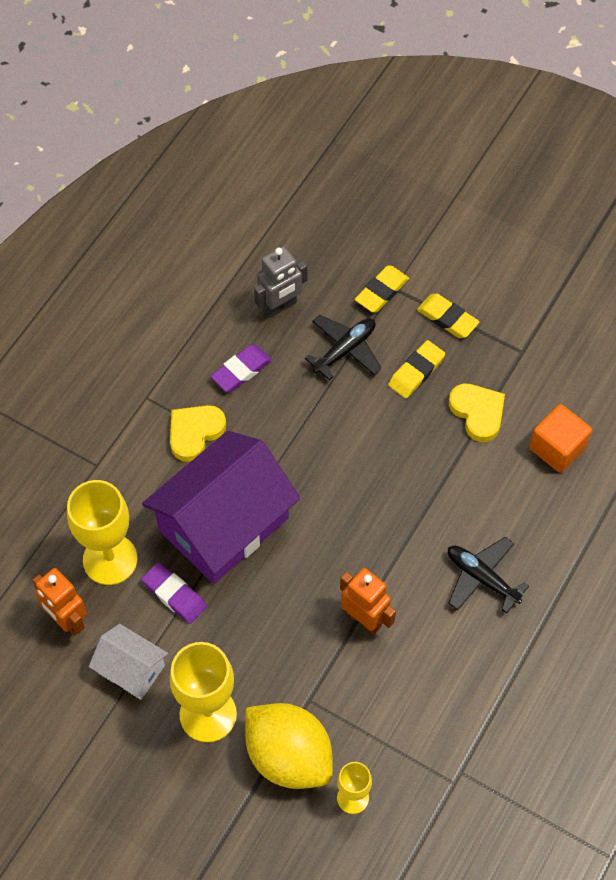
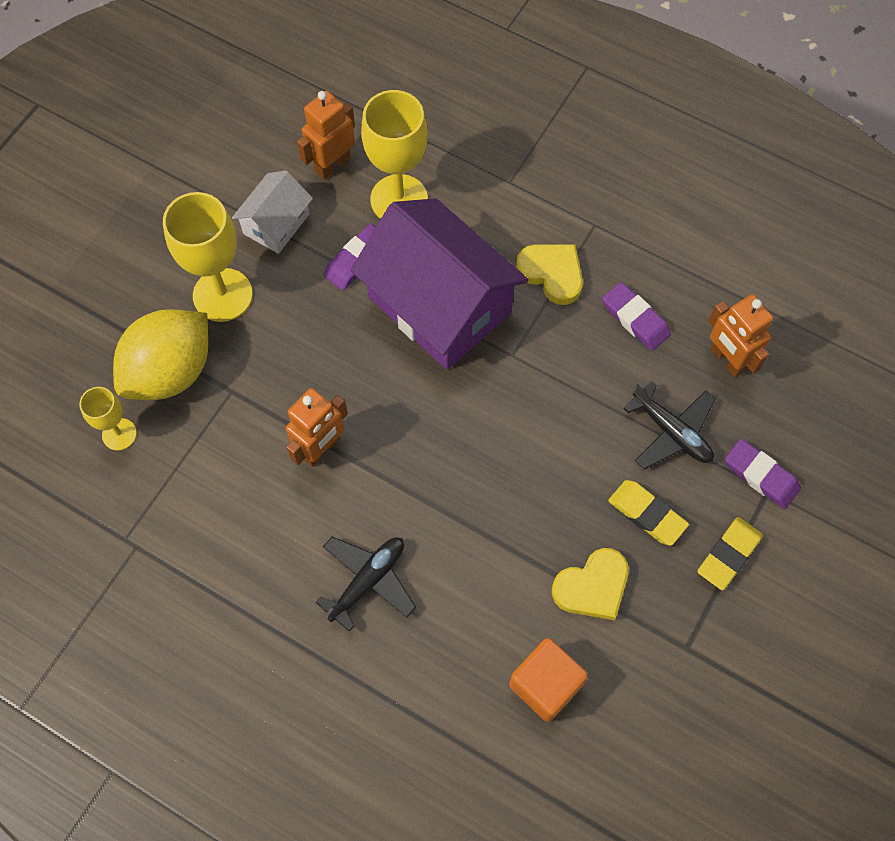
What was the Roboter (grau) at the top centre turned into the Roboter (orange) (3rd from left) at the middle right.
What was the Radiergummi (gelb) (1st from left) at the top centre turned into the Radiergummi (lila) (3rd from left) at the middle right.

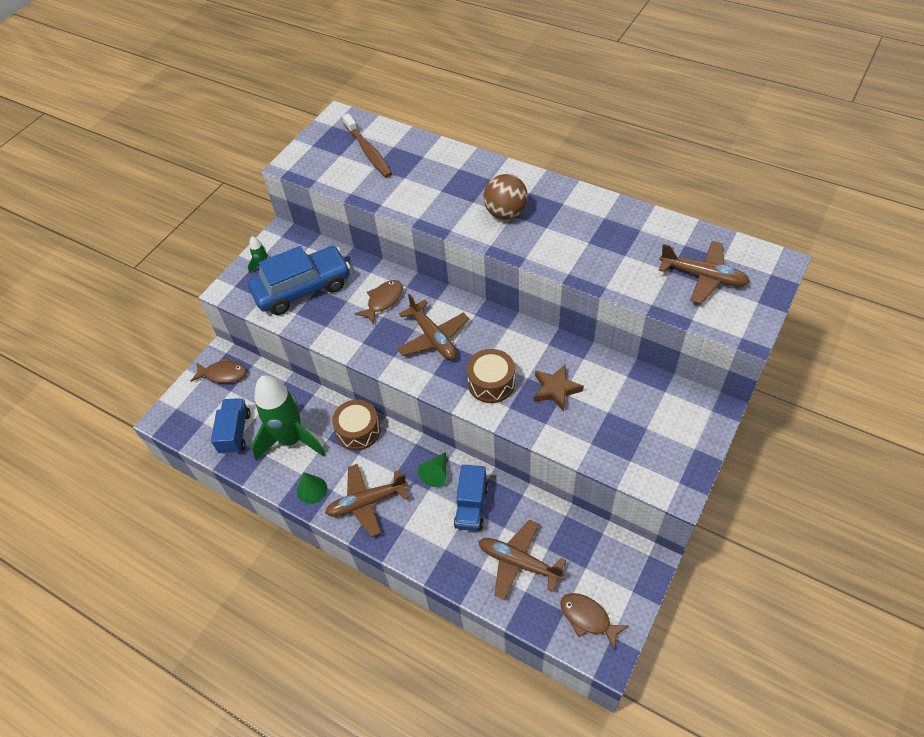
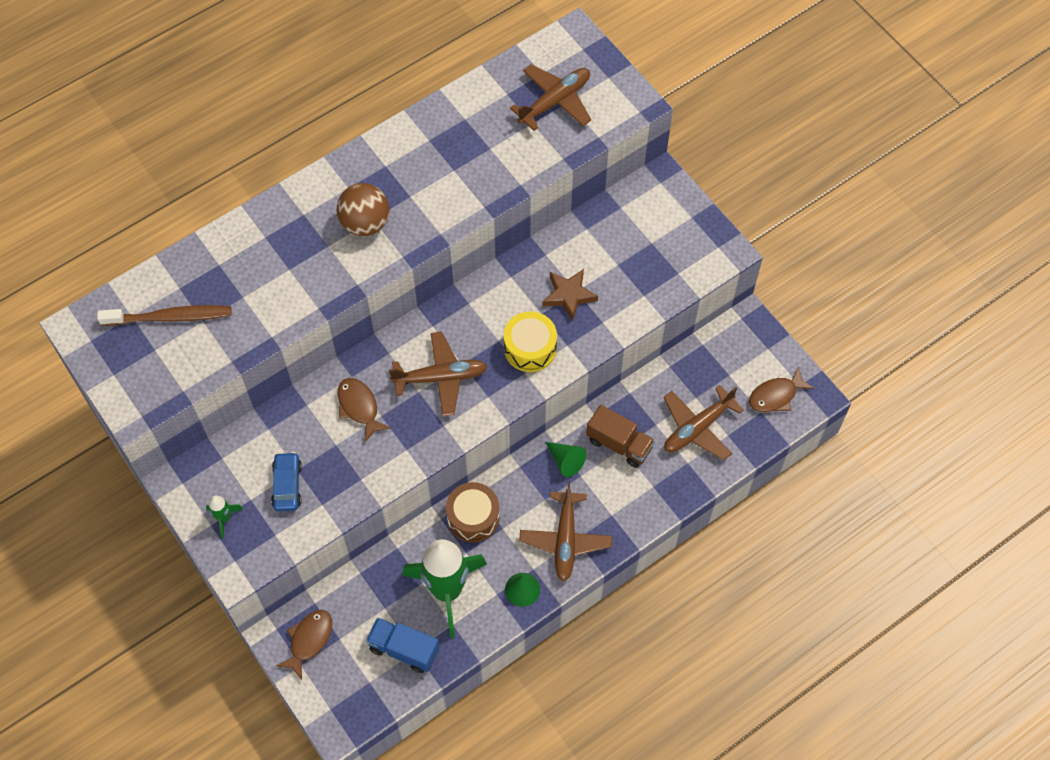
The size of the Auto (blau) at the middle left changed by a factor of 0.48.
What was the Trommel (braun) (2nd from left) at the centre turned into the Trommel (gelb) at the centre.
What was the Lastwagen (blau) (2nd from left) at the bottom centre turned into the Lastwagen (braun) at the centre.

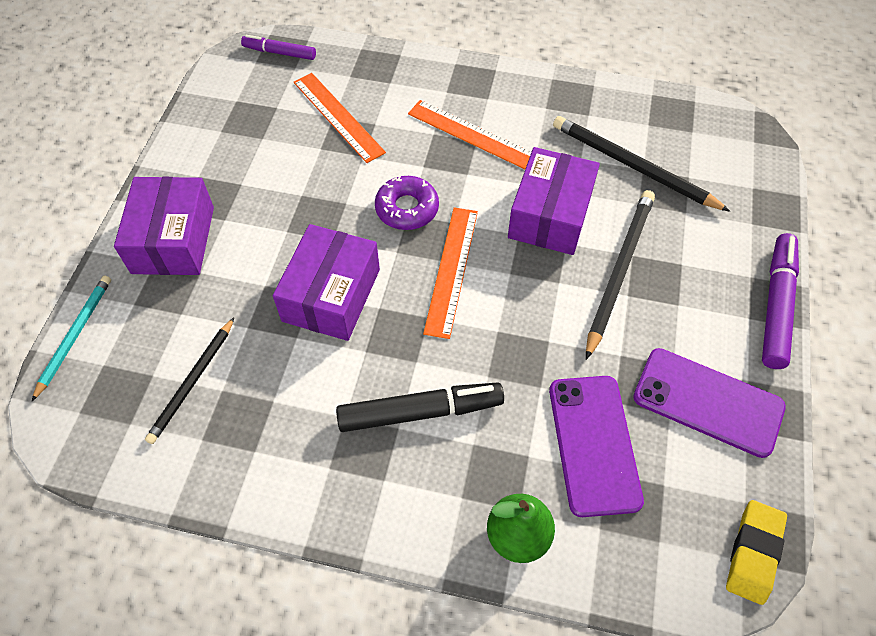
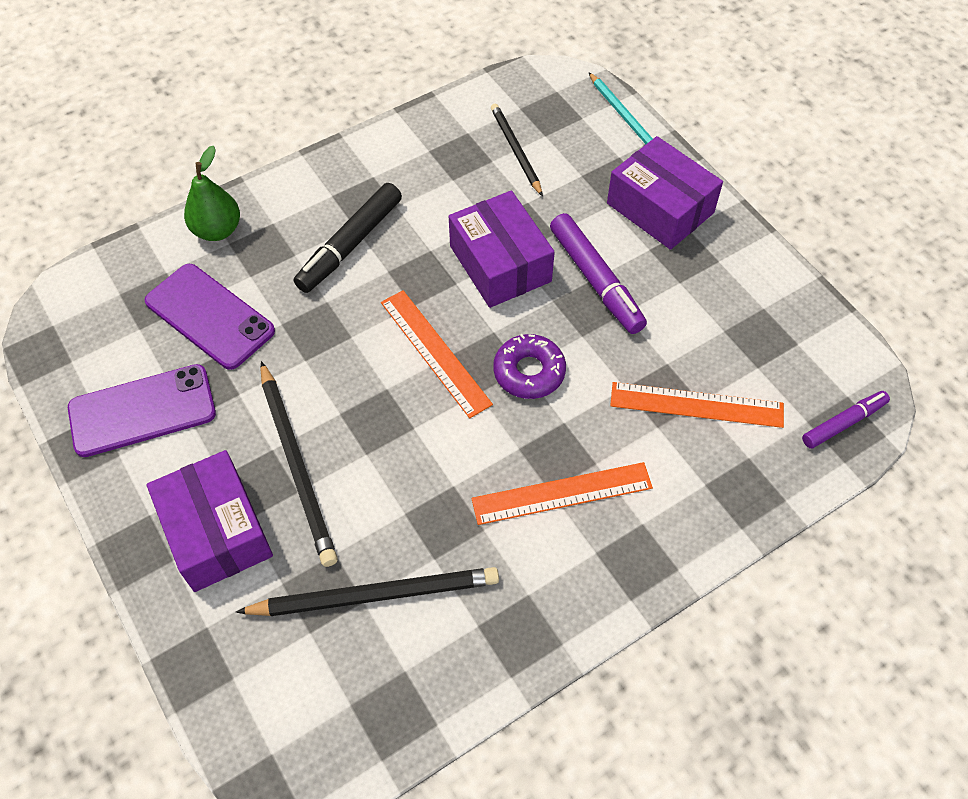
The Schachtel (lila) (3rd from left in the first image) ended up elsewhere, having gone from the top centre to the middle left.
The Filzstift (lila) (2nd from left in the first image) ended up elsewhere, having gone from the middle right to the centre.
The second view lost the Radiergummi (gelb) at the bottom right.

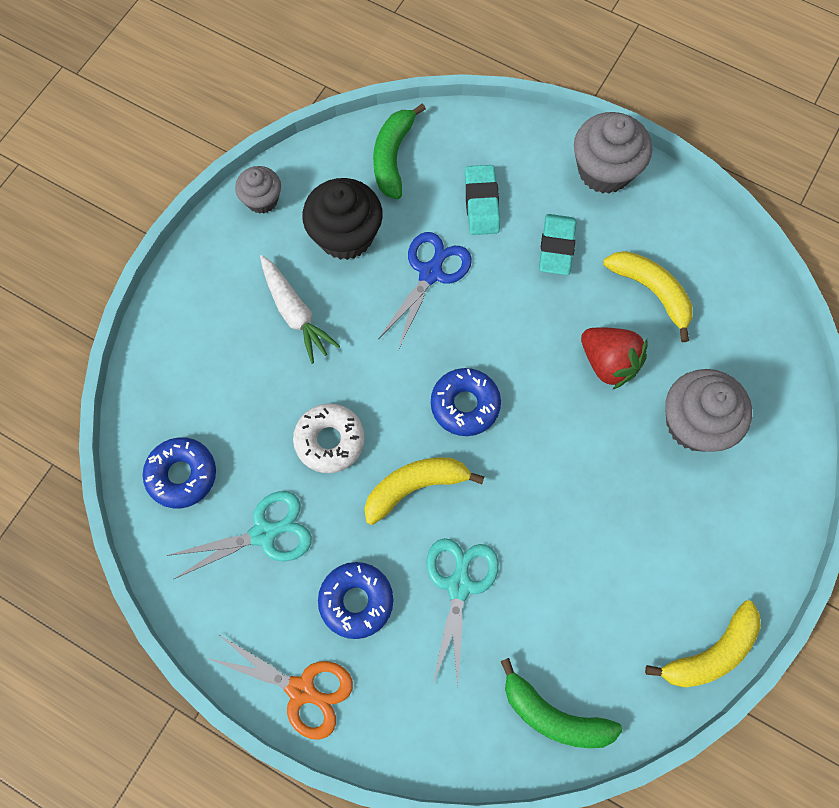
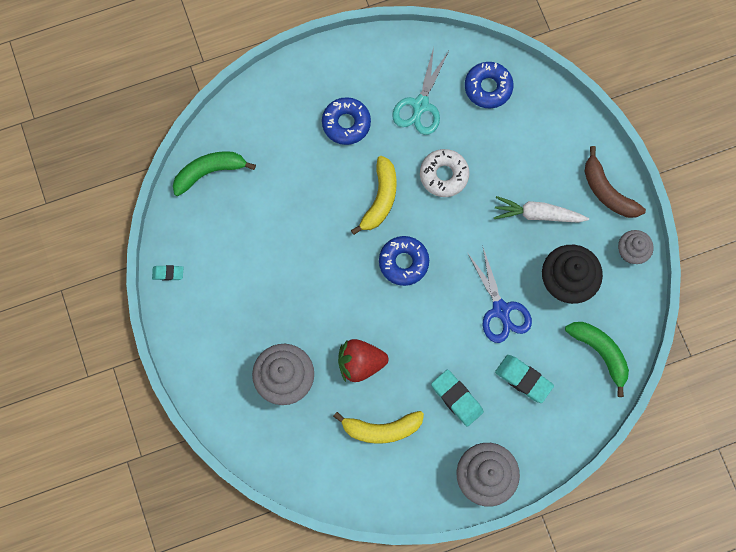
The second view lost the Schere (türkis) (2nd from left) at the bottom centre.
Where the Banane (gelb) (3rd from left) stood at the bottom right, the Radiergummi (türkis) (1st from left) came to stand at the middle left.
The second view lost the Schere (orange) at the bottom centre.
The second view gained the Banane (braun) at the top right.

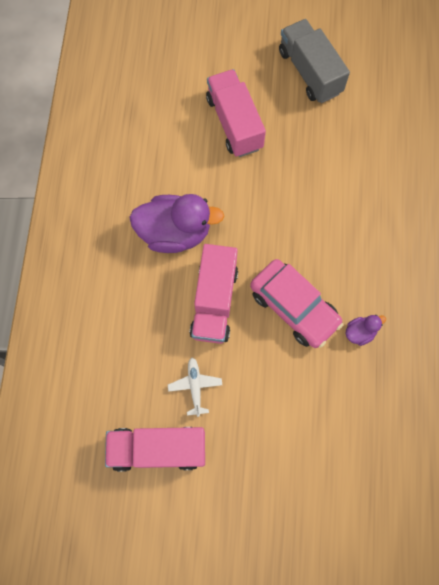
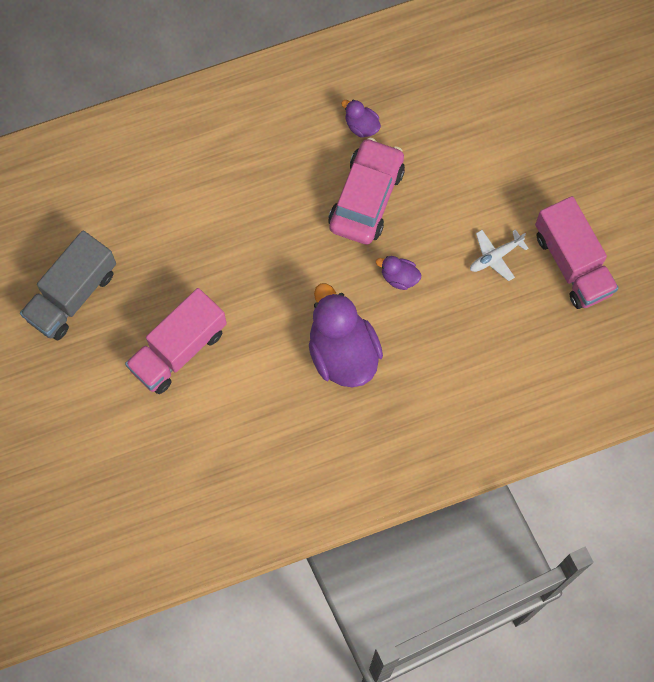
Where the Lastwagen (rosa) (2nd from left) stood at the centre, the Ente (lila) (3rd from left) came to stand at the centre.

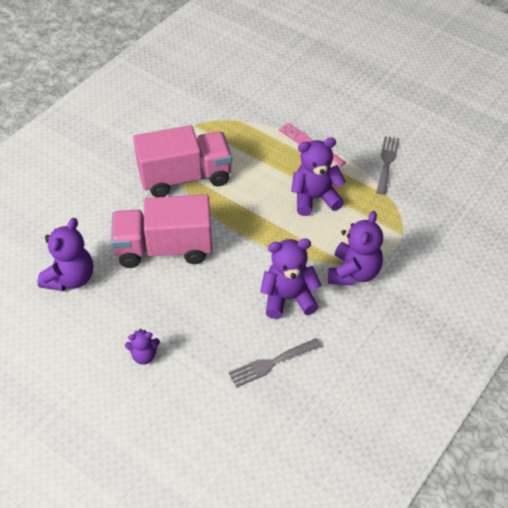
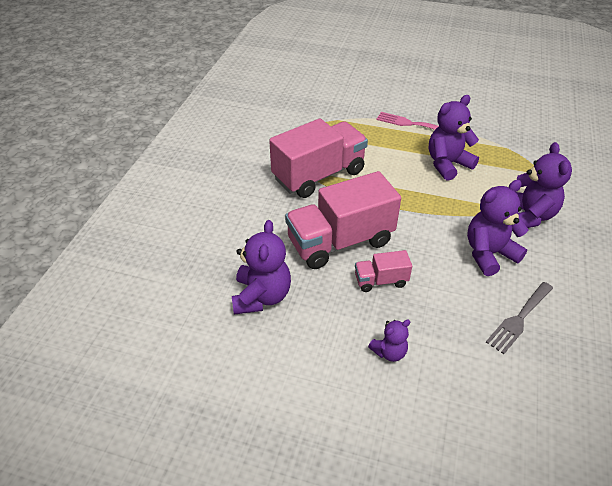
The second view lost the Gabel (grau) (2nd from left) at the top right.
The second view gained the Lastwagen (rosa) (3rd from left) at the centre.

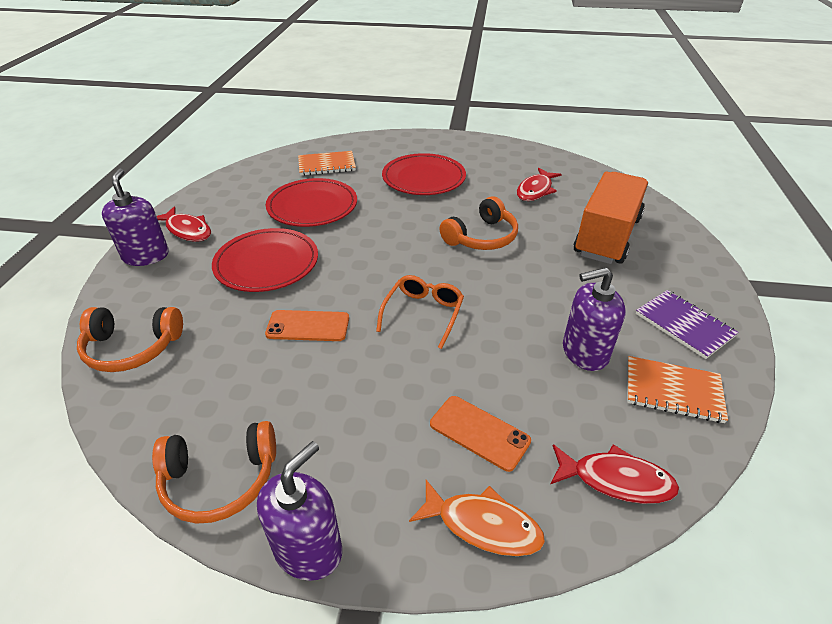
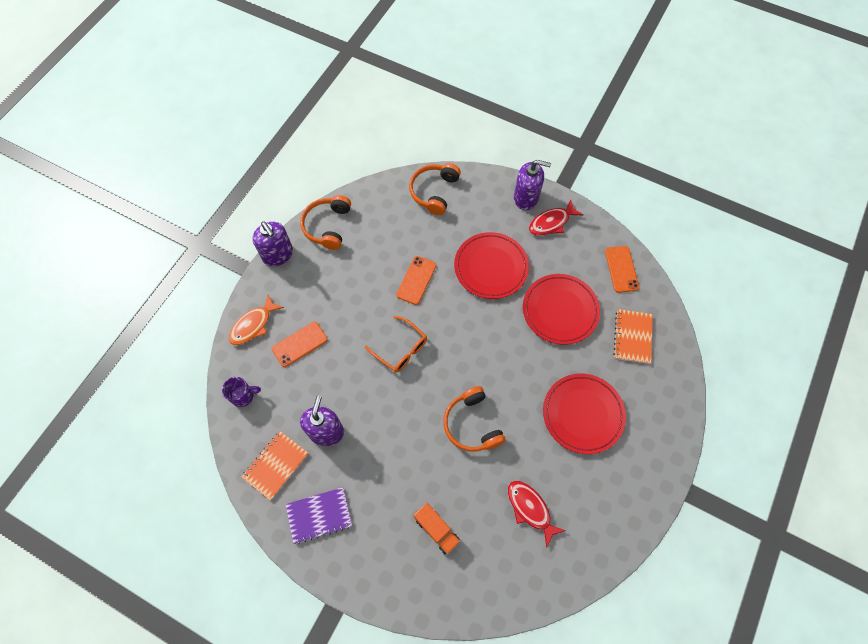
The size of the Lastwagen (orange) at the middle right changed by a factor of 0.48.
Where the Fisch (rot) (3rd from left) stood at the bottom right, the Tasse (lila) came to stand at the middle left.
The second view gained the Handy (orange) (3rd from left) at the middle right.

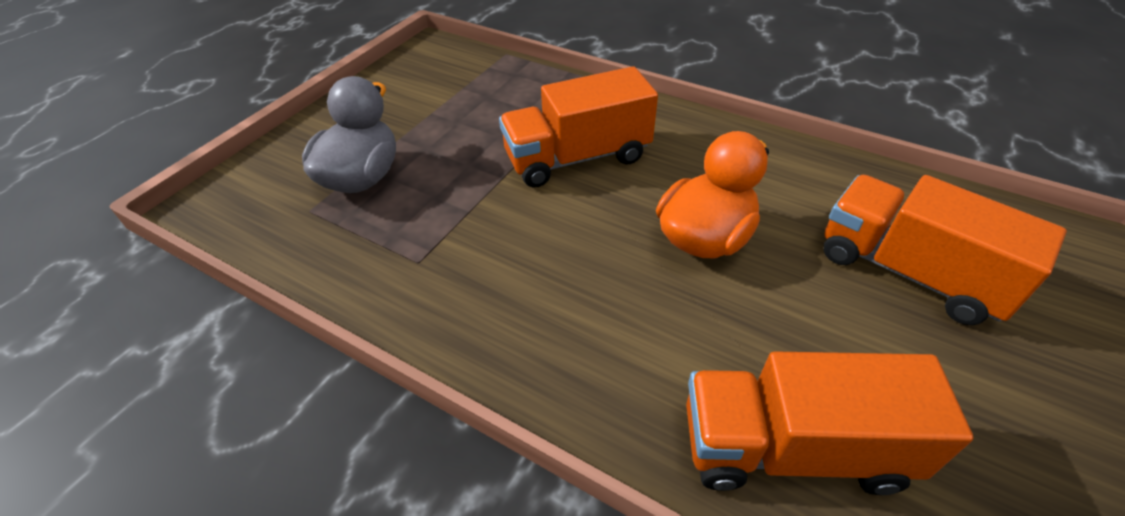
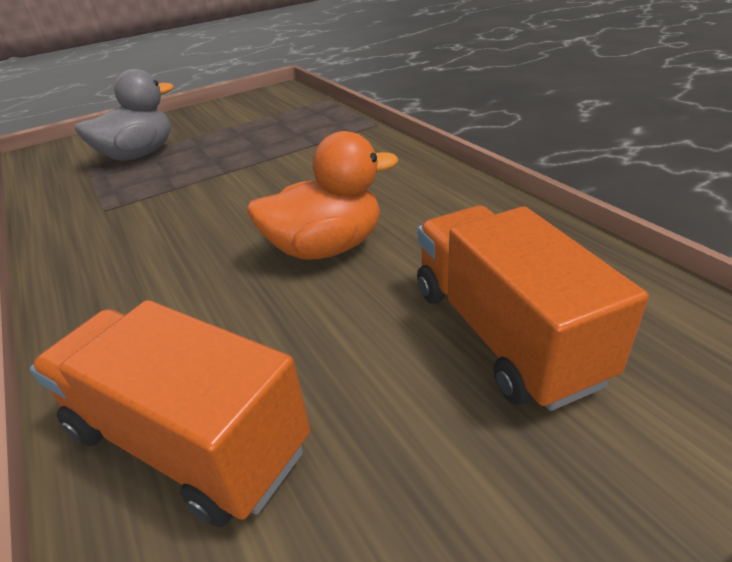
The second view lost the Lastwagen (orange) (1st from left) at the top centre.

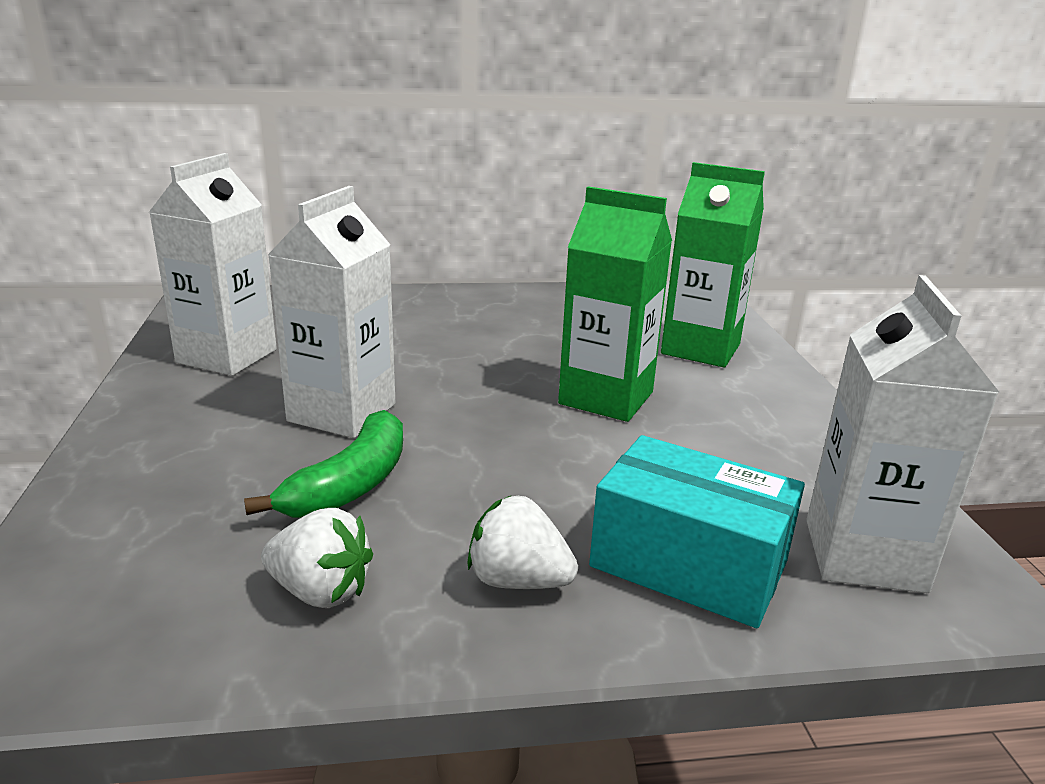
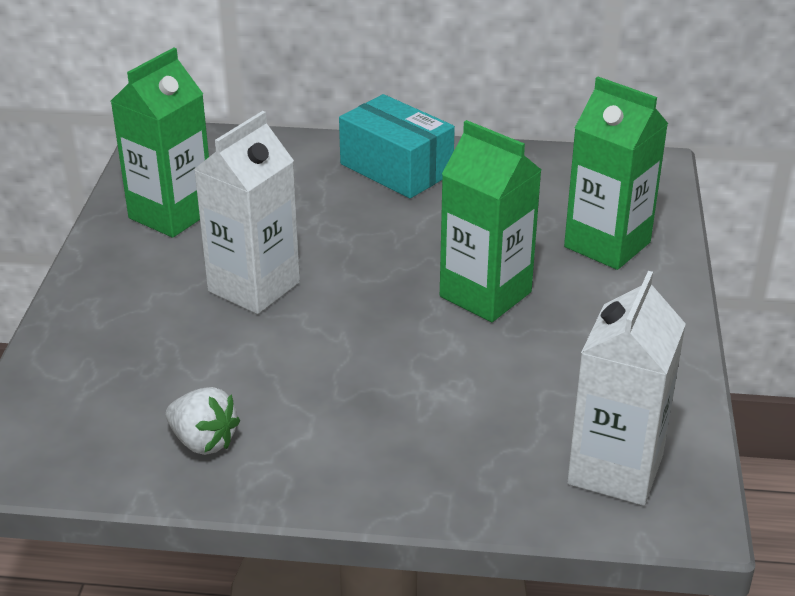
What was the Getränkekarton (weiß) (1st from left) at the middle left turned into the Getränkekarton (grün) (1st from left) at the top left.
The second view lost the Banane (grün) at the middle left.
The Schachtel (türkis) ended up elsewhere, having gone from the bottom right to the top centre.
The second view lost the Erdbeere (weiß) (2nd from left) at the bottom centre.

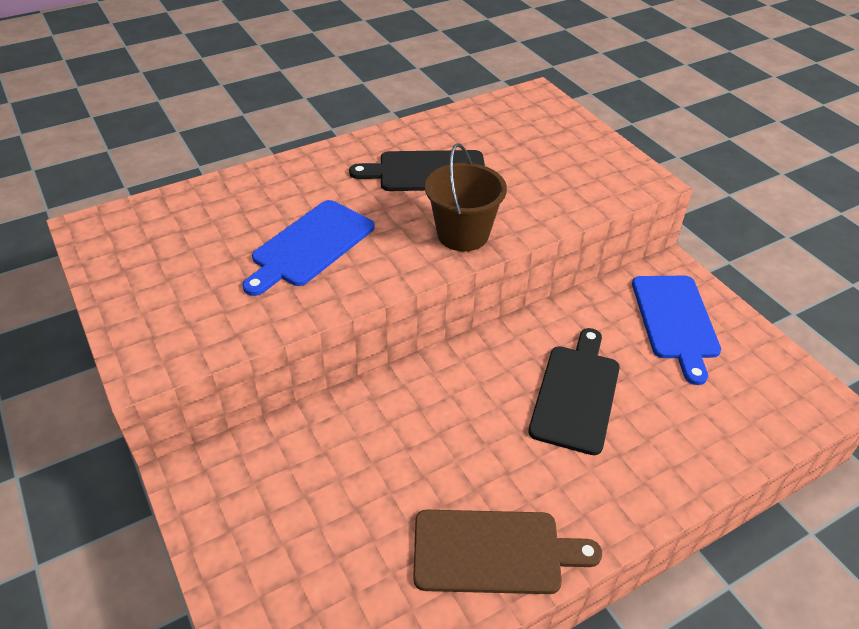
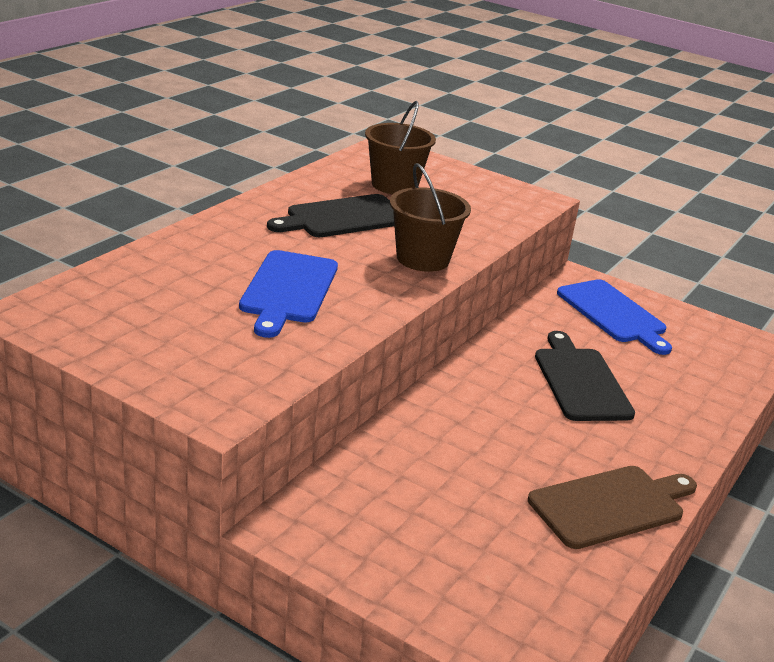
The second view gained the Eimer (braun) (1st from left) at the top centre.

